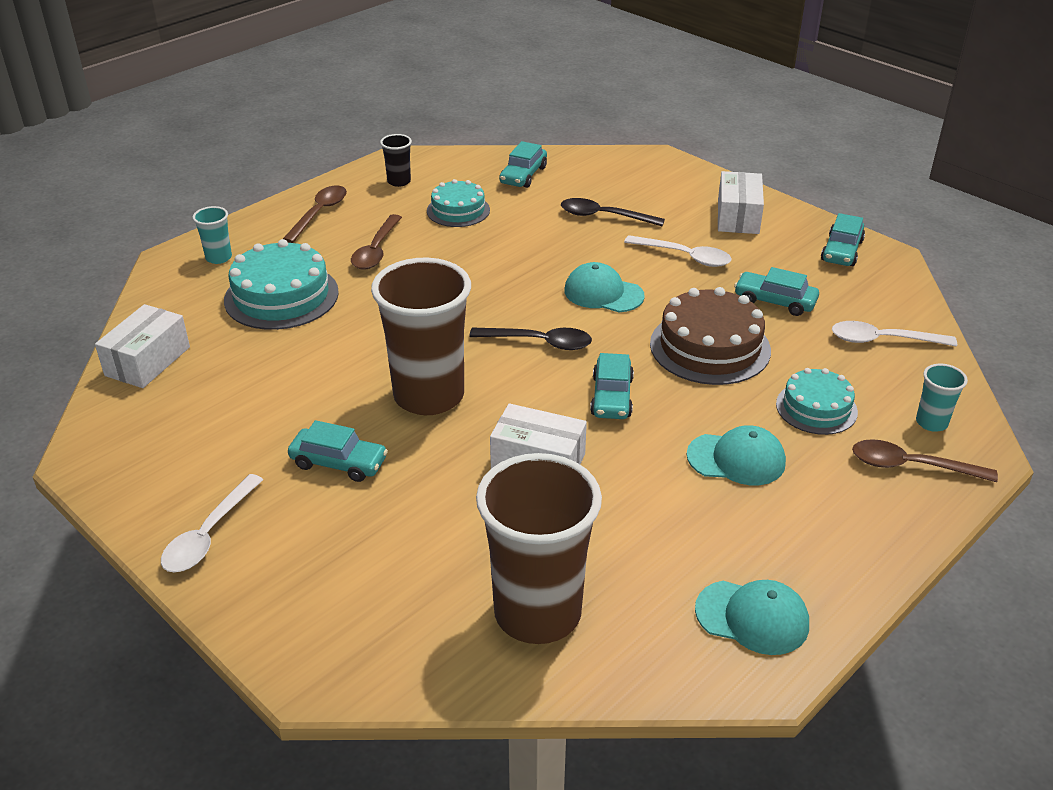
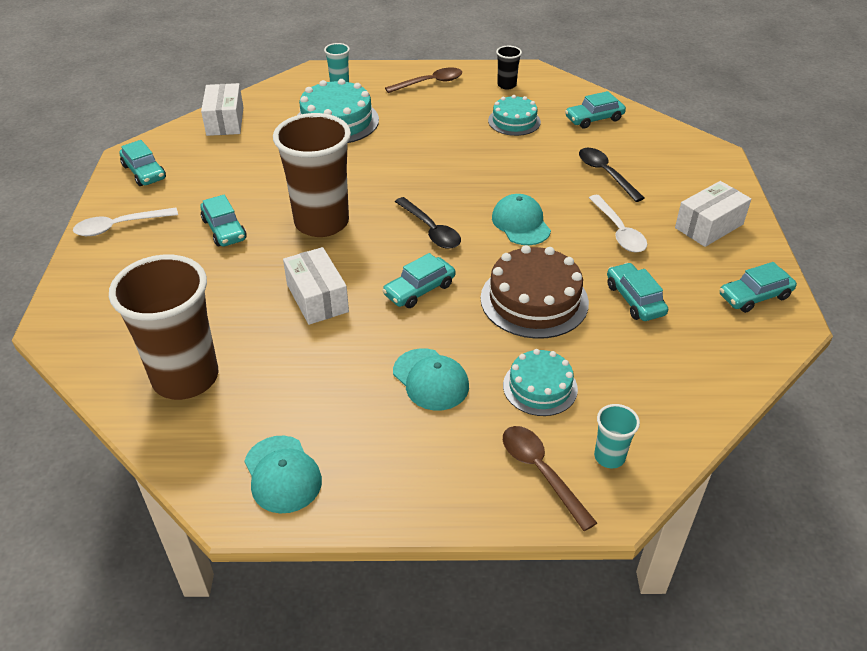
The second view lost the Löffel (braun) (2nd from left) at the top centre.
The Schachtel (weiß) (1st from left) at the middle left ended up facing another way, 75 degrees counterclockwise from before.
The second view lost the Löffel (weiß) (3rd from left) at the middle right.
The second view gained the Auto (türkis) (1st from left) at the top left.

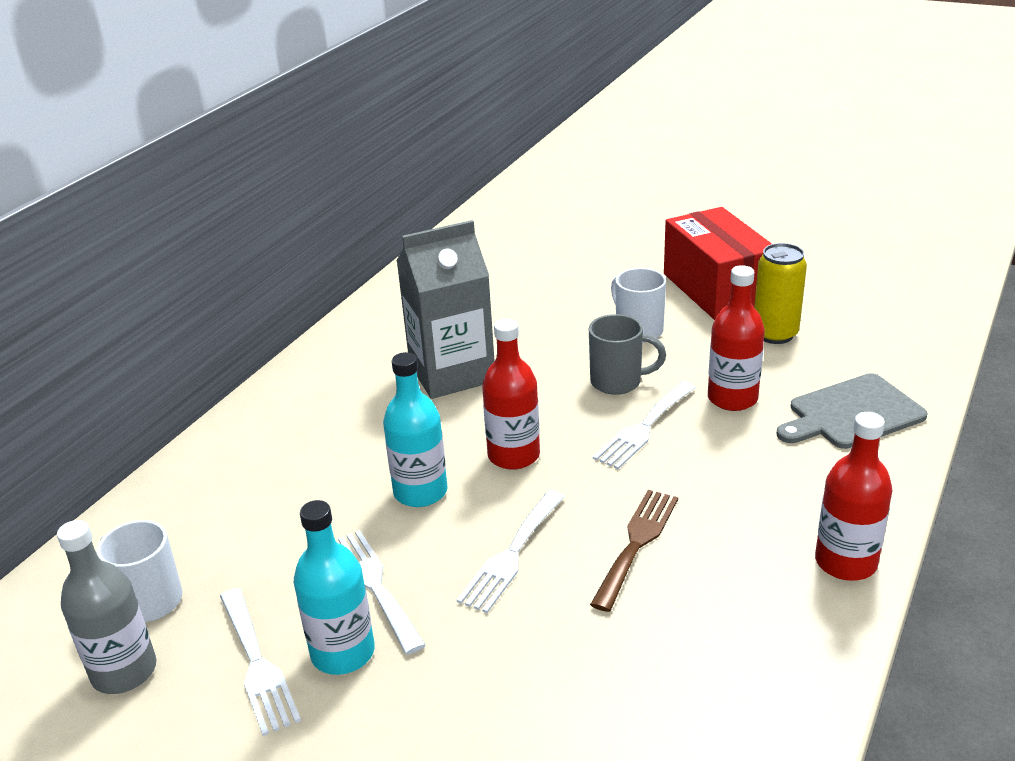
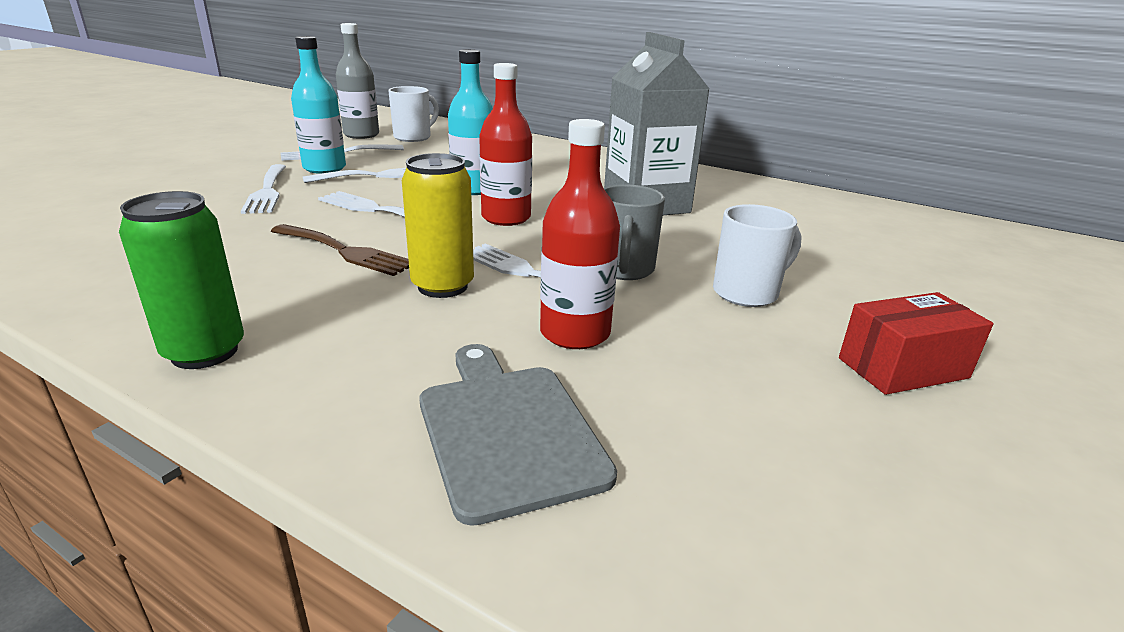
The size of the Schachtel (rot) at the middle right changed by a factor of 0.58.
The Dose (gelb) ended up elsewhere, having gone from the middle right to the centre.
Where the Flasche (rot) (3rd from left) stood at the middle right, the Dose (grün) came to stand at the middle left.
The second view gained the Gabel (weiß) (1st from left) at the top left.

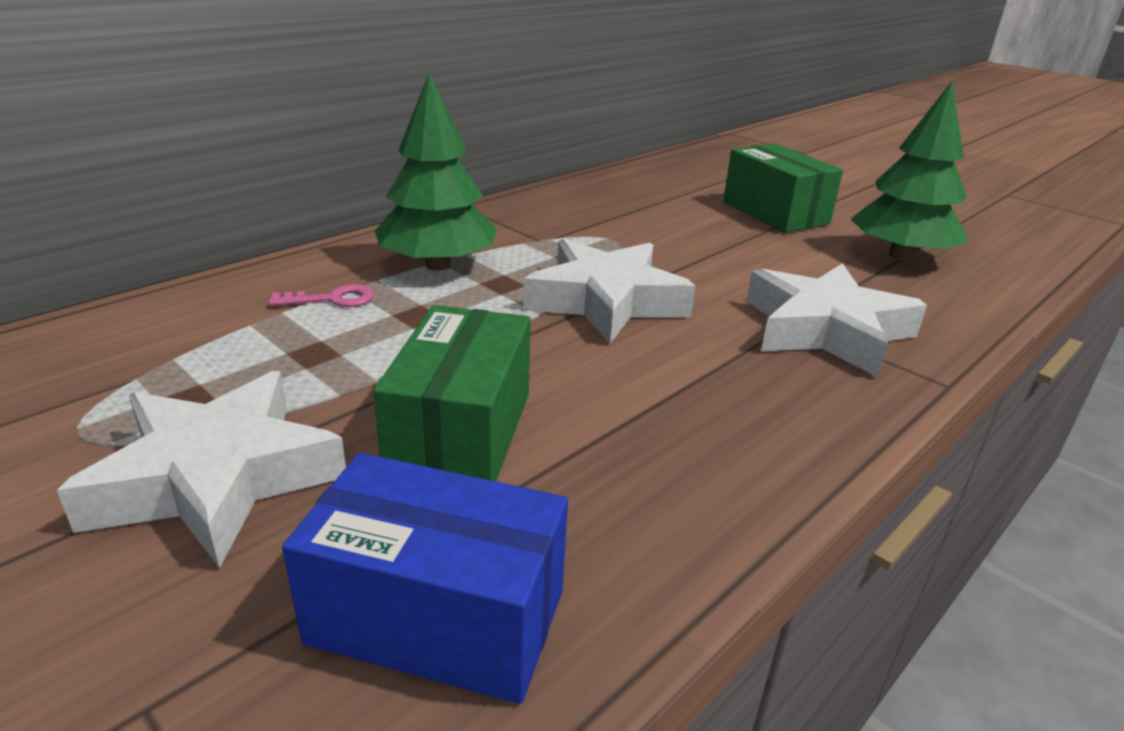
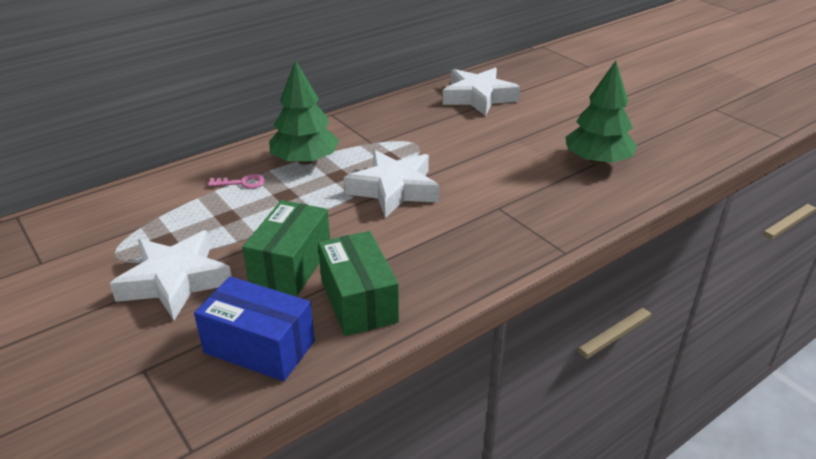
The Schachtel (grün) (2nd from left) ended up elsewhere, having gone from the top right to the centre.
The Stern (weiß) (3rd from left) ended up elsewhere, having gone from the middle right to the top centre.

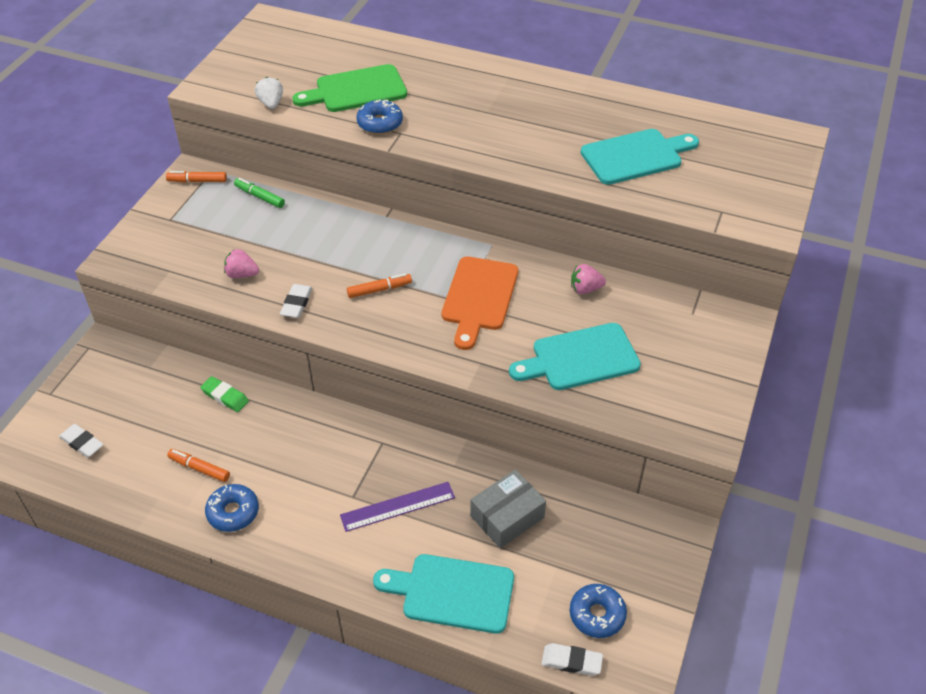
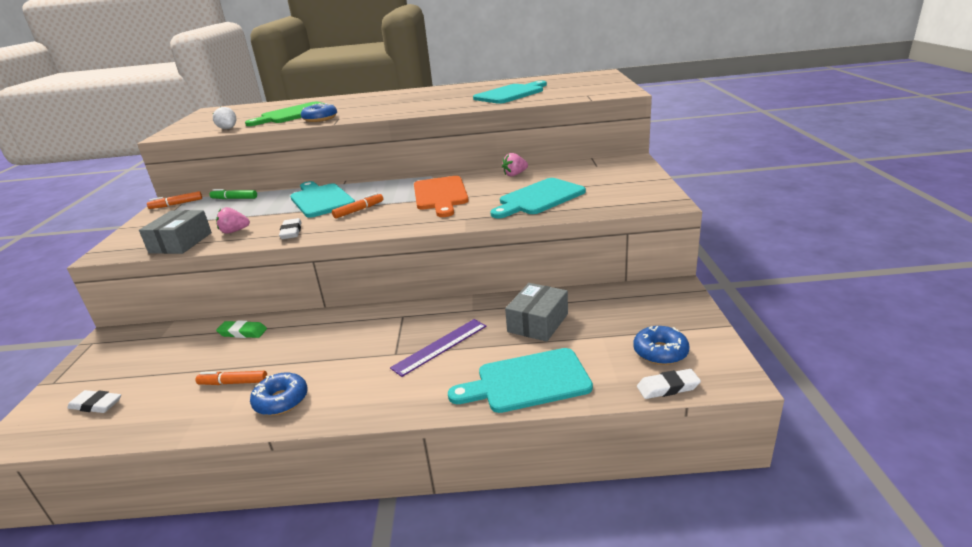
The second view gained the Schneidebrett (türkis) (1st from left) at the middle left.
The second view gained the Schachtel (grau) (1st from left) at the middle left.

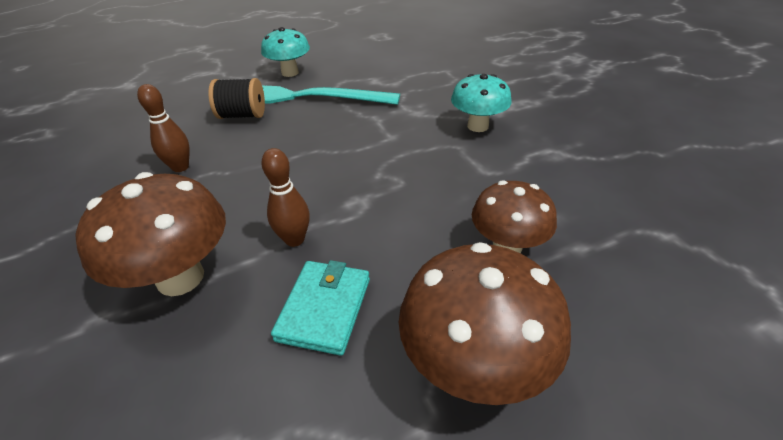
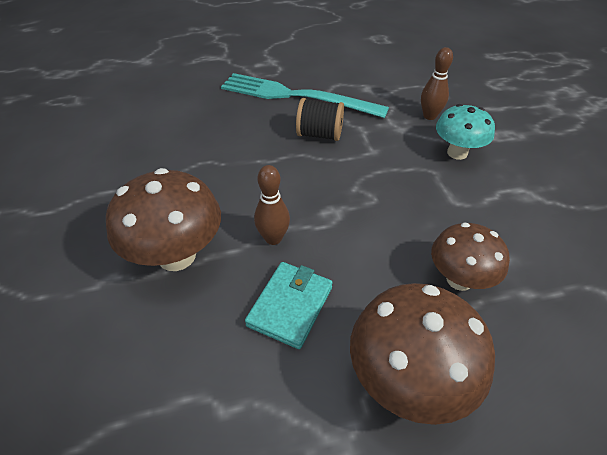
The second view lost the Pilz (türkis) (1st from left) at the top centre.
The Garnrolle (schwarz) ended up elsewhere, having gone from the top left to the top centre.
The Bowlingkegel (braun) (1st from left in the first image) ended up elsewhere, having gone from the top left to the top right.

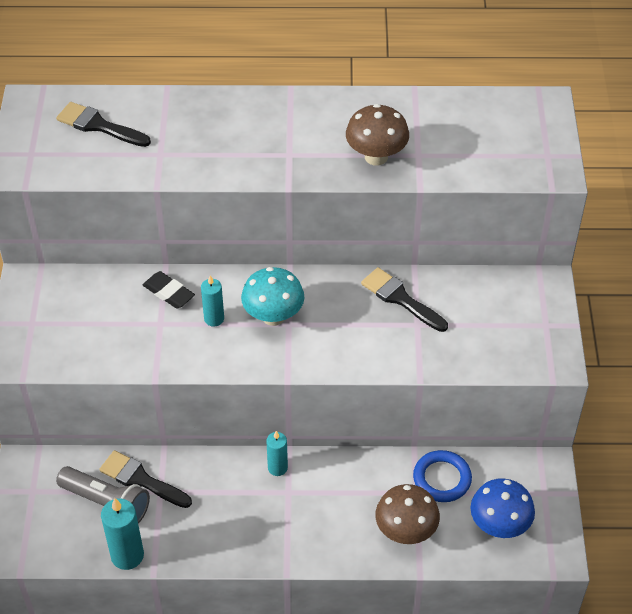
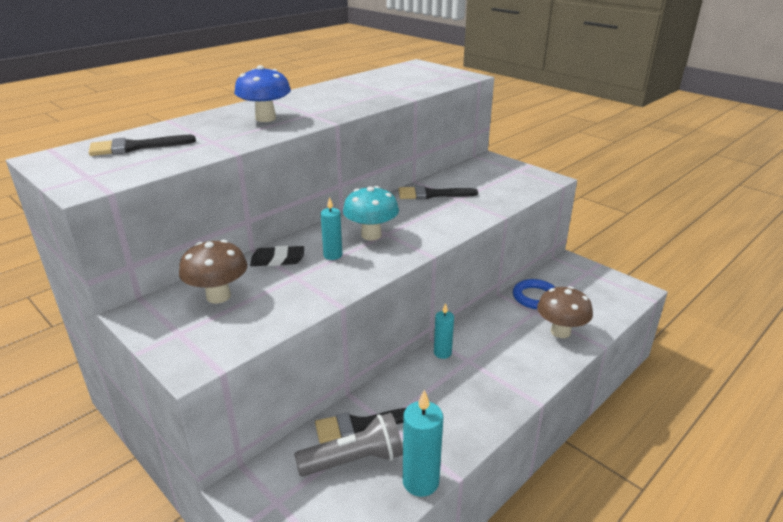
The Pilz (braun) (1st from left) ended up elsewhere, having gone from the top centre to the middle left.
The Pilz (blau) ended up elsewhere, having gone from the bottom right to the top centre.

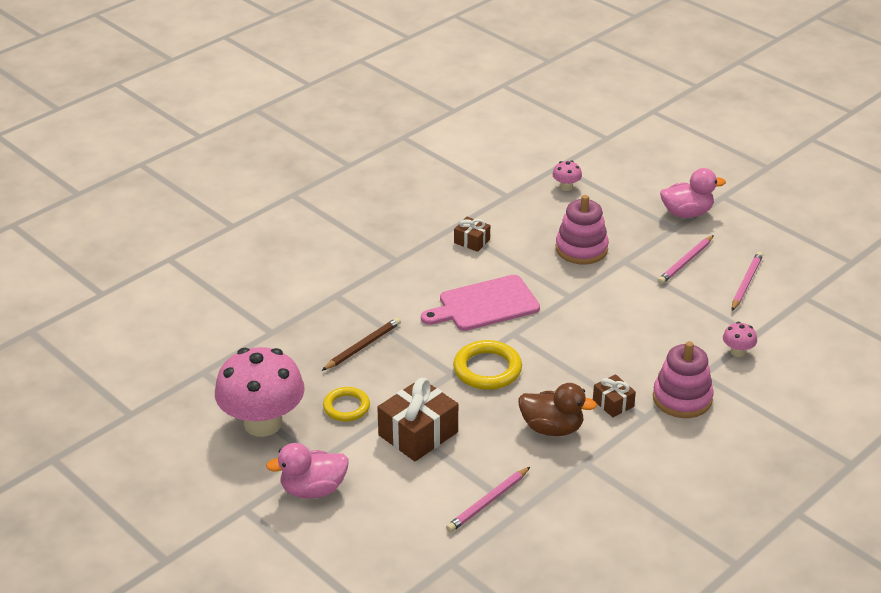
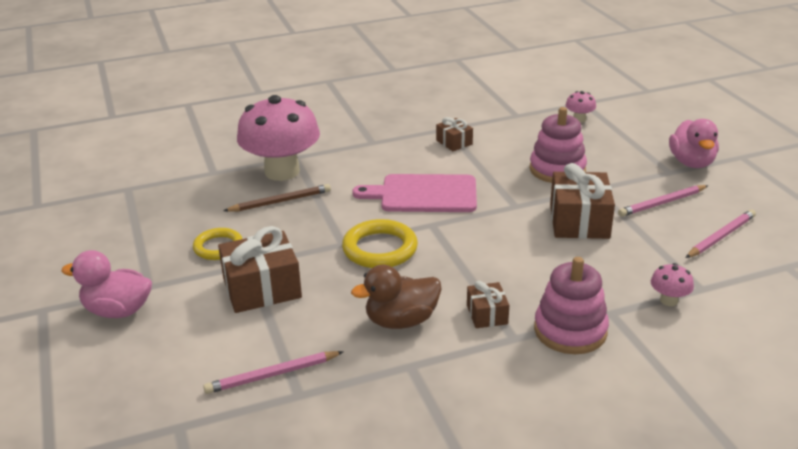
The Ente (rosa) (2nd from left) at the top right ended up facing another way, 75 degrees clockwise from before.
The Pilz (rosa) (1st from left) ended up elsewhere, having gone from the middle left to the top centre.
The Ente (braun) at the bottom centre ended up facing another way, 120 degrees clockwise from before.
The second view gained the Geschenk (braun) (4th from left) at the middle right.

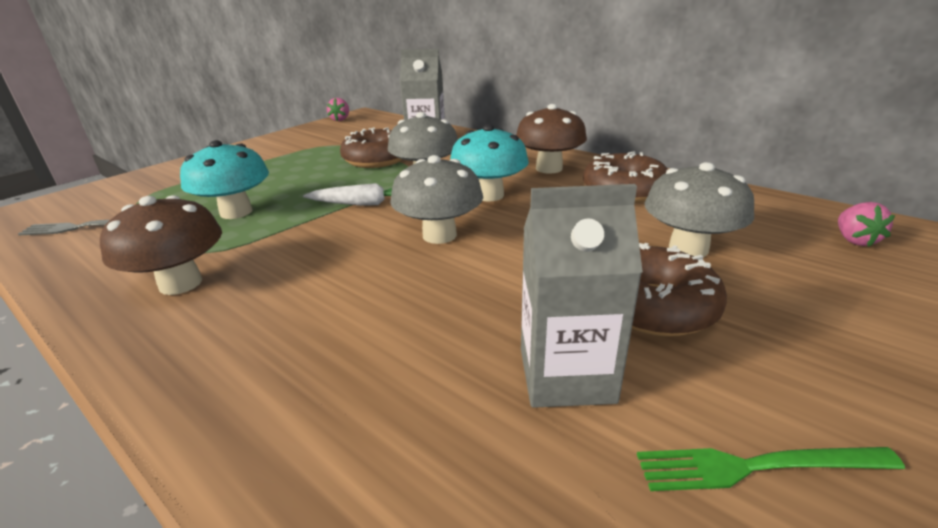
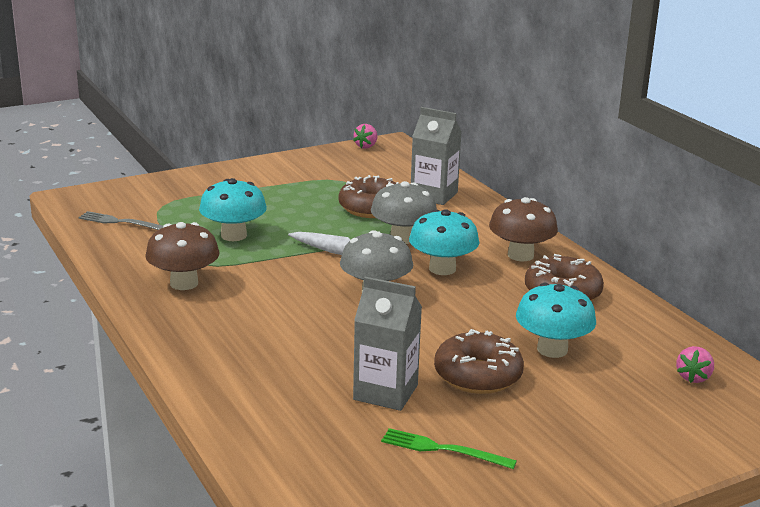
What was the Pilz (grau) (3rd from left) at the middle right turned into the Pilz (türkis) (3rd from left) at the middle right.

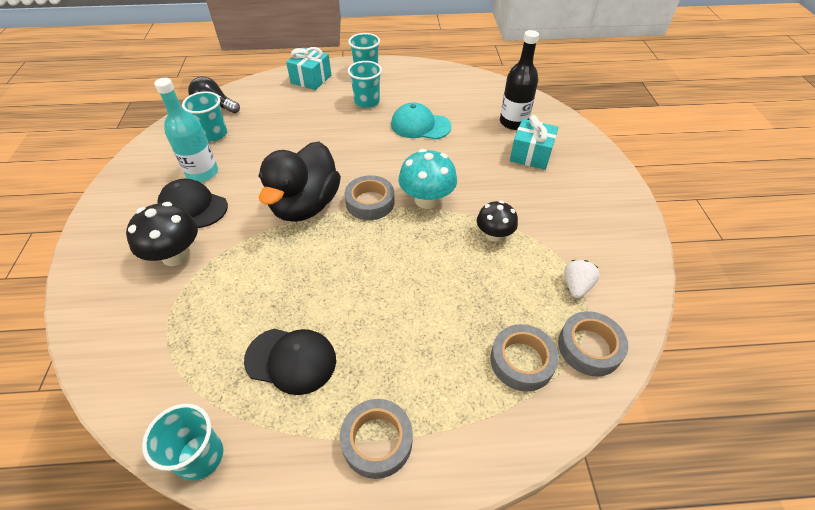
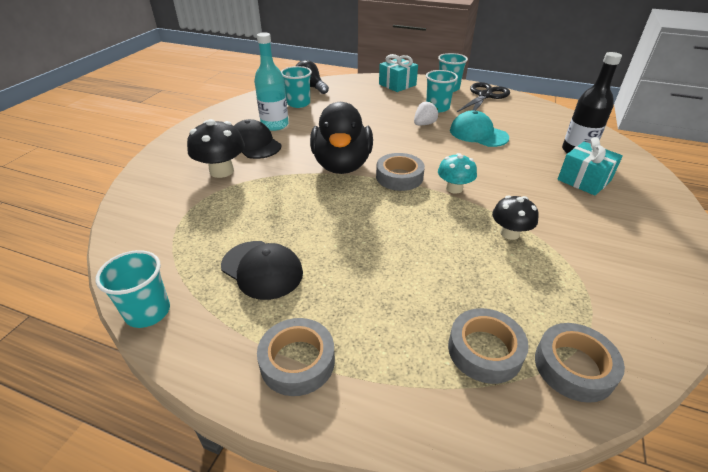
The Ente (schwarz) at the centre ended up facing another way, 45 degrees counterclockwise from before.
The size of the Pilz (türkis) at the centre changed by a factor of 0.66.
The Erdbeere (weiß) ended up elsewhere, having gone from the middle right to the top centre.
The second view gained the Schere (schwarz) at the top right.

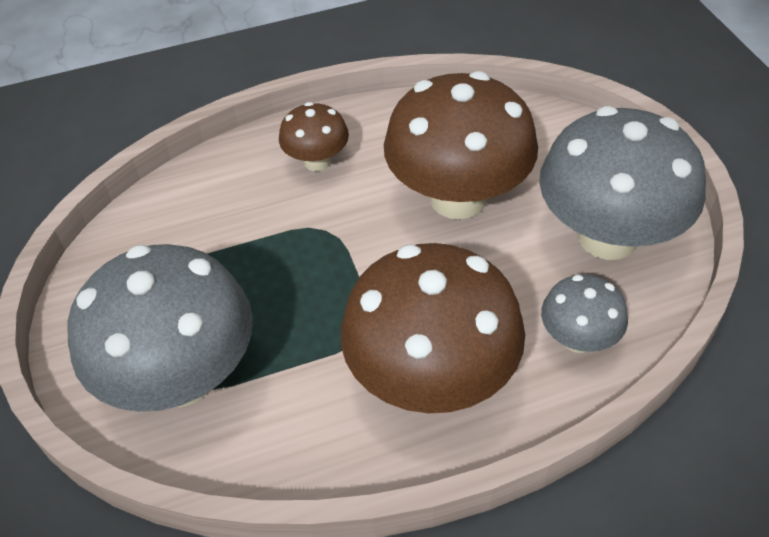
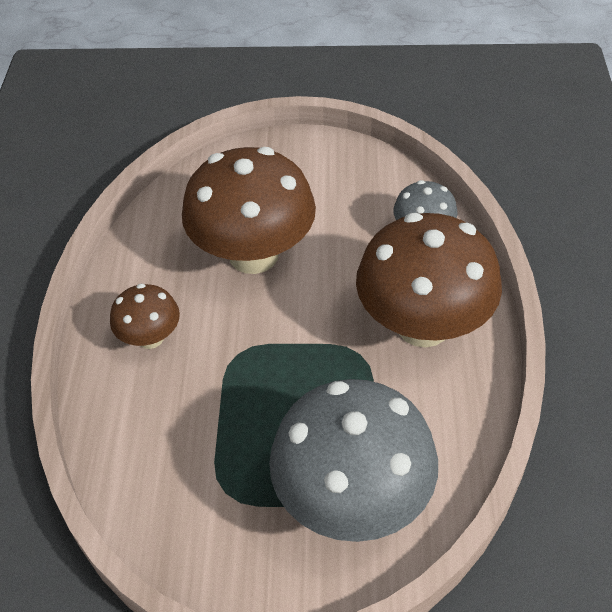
The second view lost the Pilz (grau) (3rd from left) at the middle right.

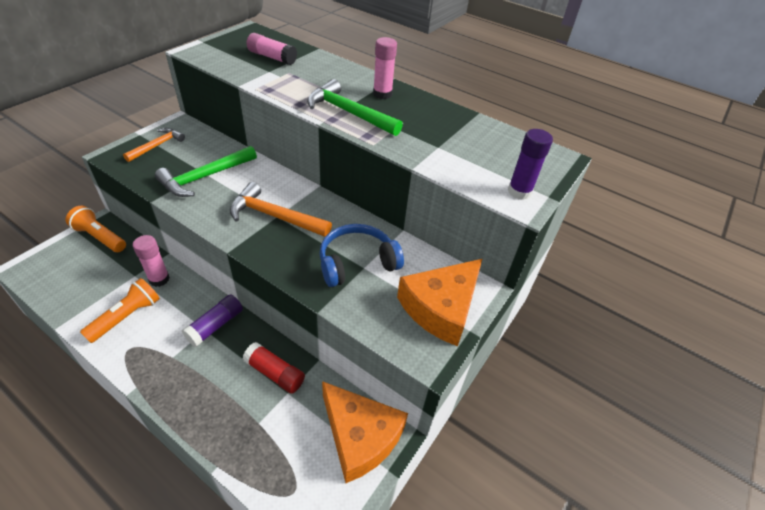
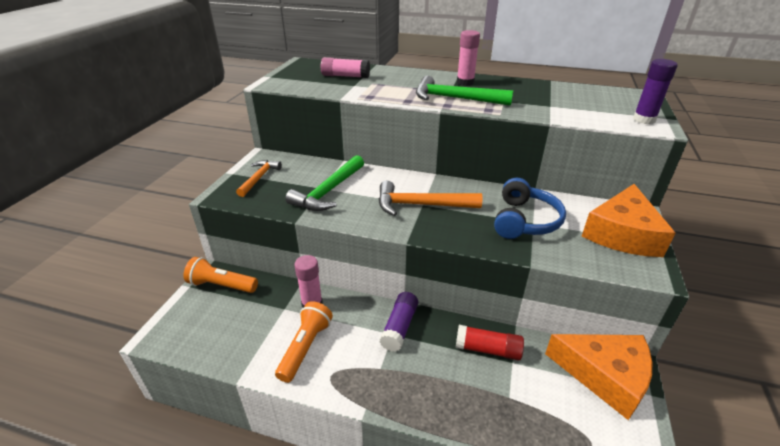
The Kopfhörer (blau) at the centre ended up facing another way, 150 degrees clockwise from before.

